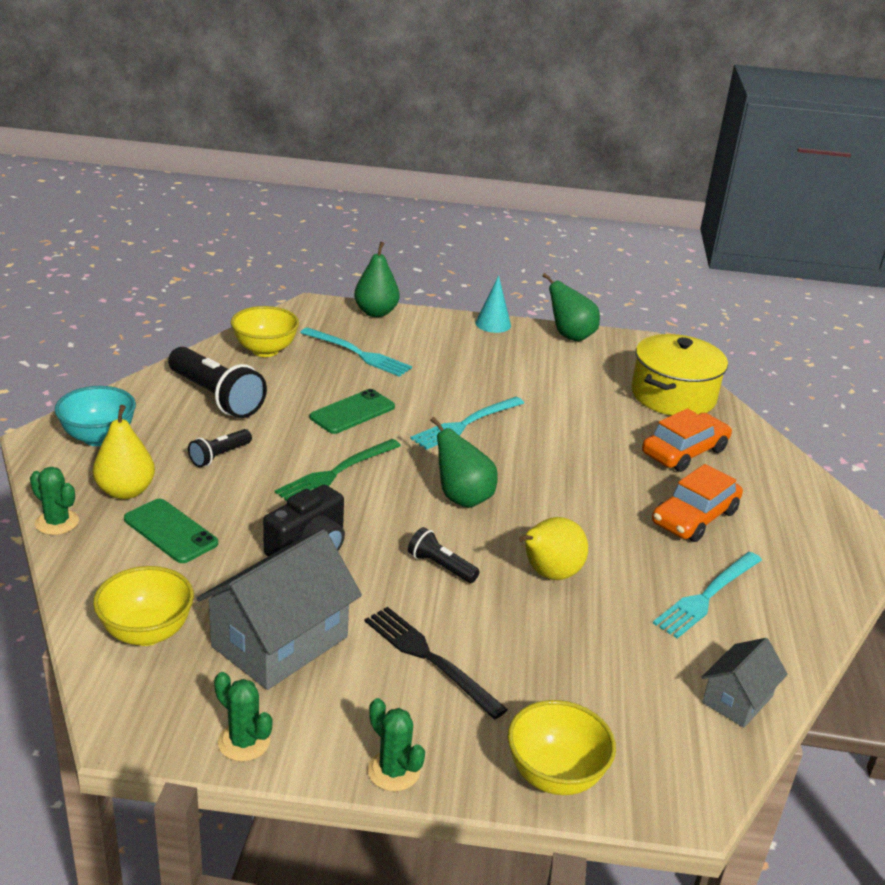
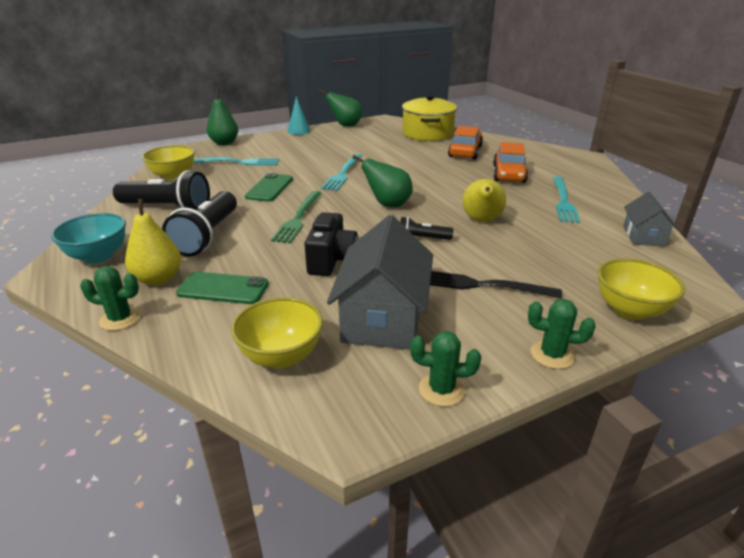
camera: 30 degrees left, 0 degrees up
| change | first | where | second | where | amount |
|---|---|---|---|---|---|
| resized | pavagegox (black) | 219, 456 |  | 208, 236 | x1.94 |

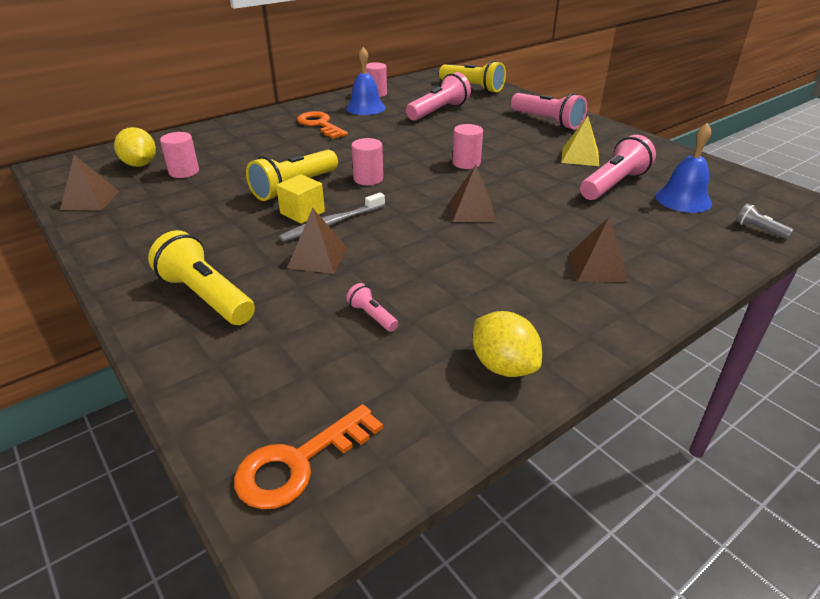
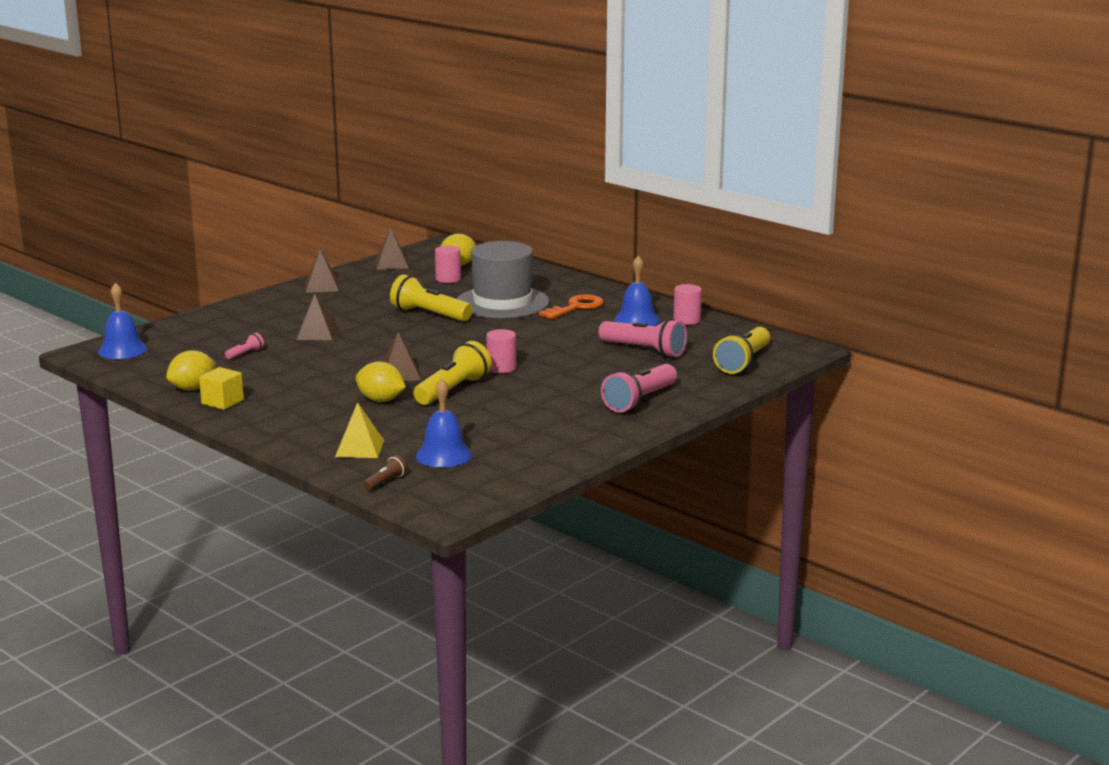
camera: 80 degrees right, 15 degrees down
| change | first | where | second | where | amount |
|---|---|---|---|---|---|
| moved | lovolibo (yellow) | 580, 157 |  | 359, 448 |  |
| removed | pavagegox (pink) | 613, 184 |  |  |  |
| removed | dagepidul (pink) | 368, 179 |  |  |  |
| moved | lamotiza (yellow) | 302, 212 |  | 222, 402 |  |
| removed | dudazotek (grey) | 332, 223 |  |  |  |
| recoloured | pavagegox (grey) | 759, 229 | pavagegox (brown) | 385, 482 |  |
| moved | lovolibo (brown) | 597, 267 |  | 322, 286 |  |
| moved | pavagegox (yellow) | 206, 296 |  | 453, 390 |  |
| replaced | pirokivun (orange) | 299, 463 | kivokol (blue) | 122, 350 |  |
| added |  |  | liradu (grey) | 502, 302 |  |
| added |  |  | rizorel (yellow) | 381, 400 |  |

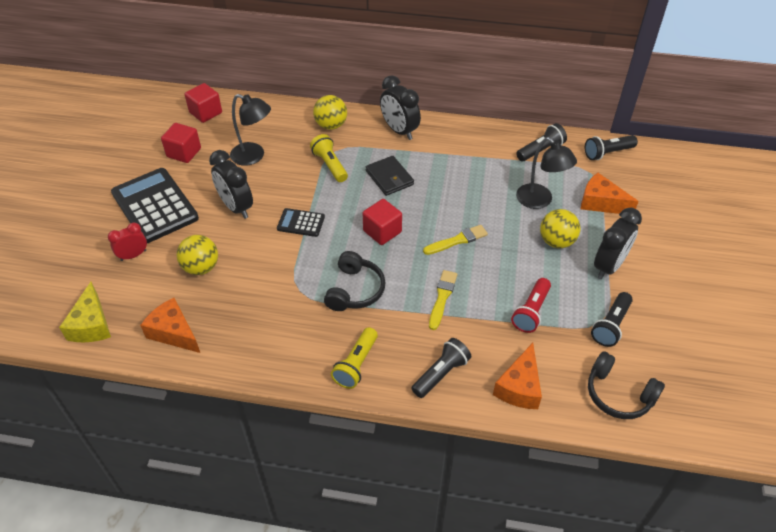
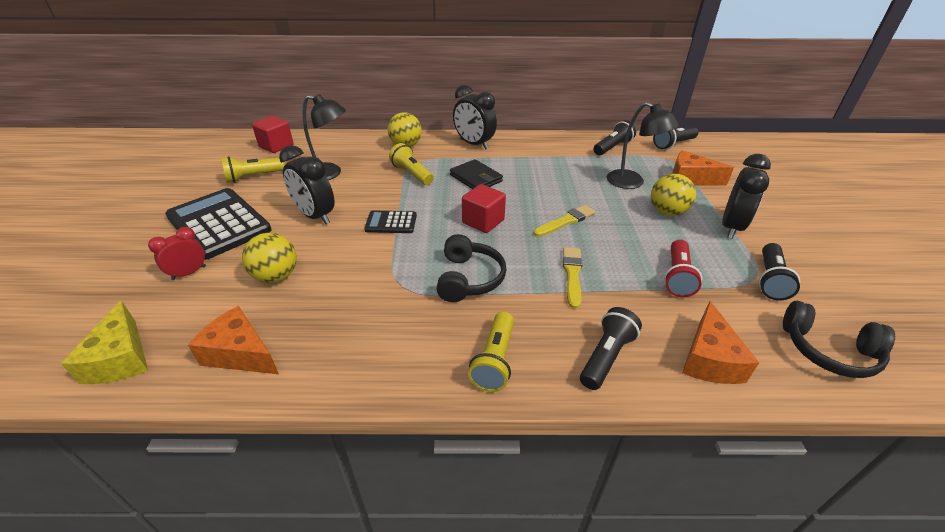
camera: 10 degrees left, 10 degrees down
| change | first | where | second | where | amount |
|---|---|---|---|---|---|
| replaced | lamotiza (red) | 184, 153 | pavagegox (yellow) | 253, 177 |  |

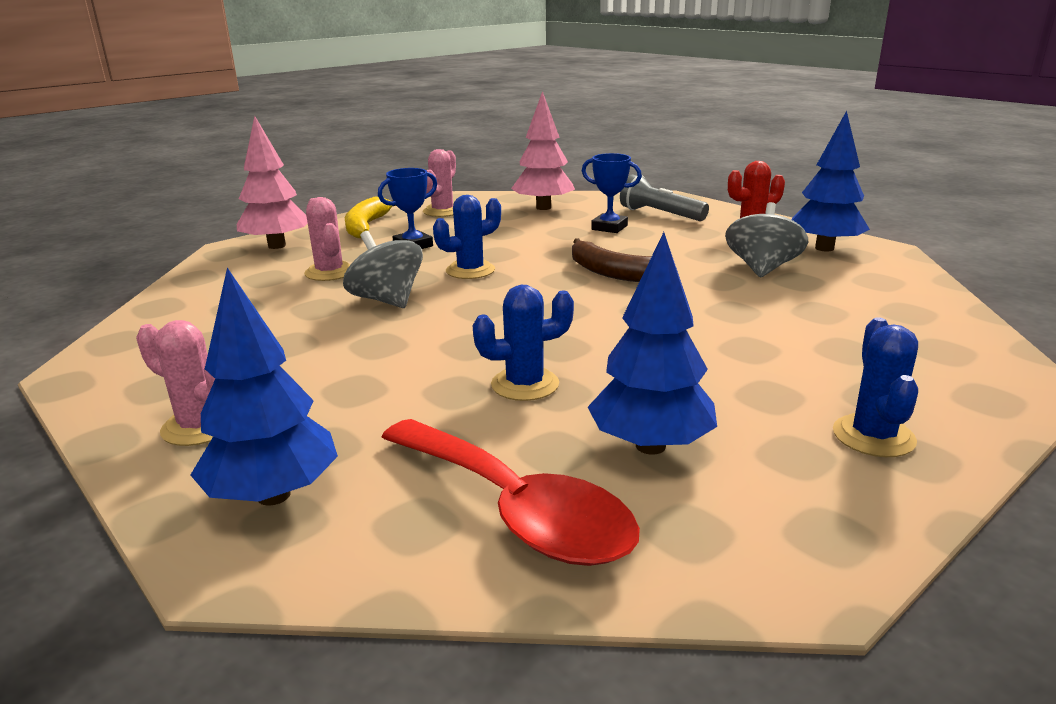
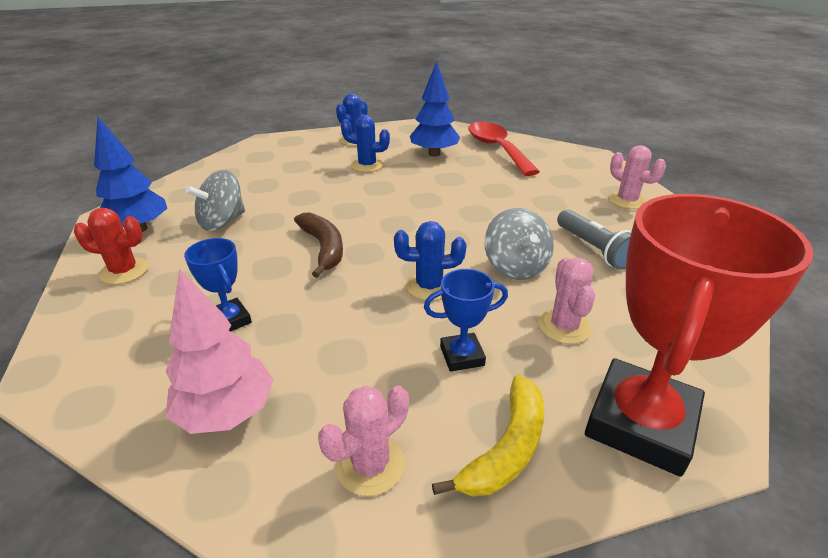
camera: 155 degrees left, 10 degrees up
| change | first | where | second | where | amount |
|---|---|---|---|---|---|
| replaced | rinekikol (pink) | 277, 246 | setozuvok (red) | 641, 423 |  |
| moved | pavagegox (grey) | 660, 214 |  | 594, 249 |  |
| removed | rinekikol (blue) | 273, 495 |  |  |  |
| moved | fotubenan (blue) | 525, 384 |  | 367, 165 |  |

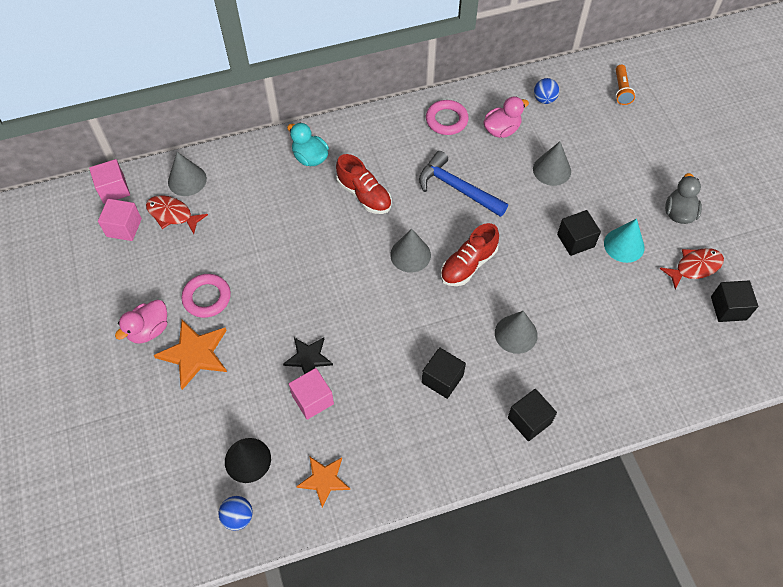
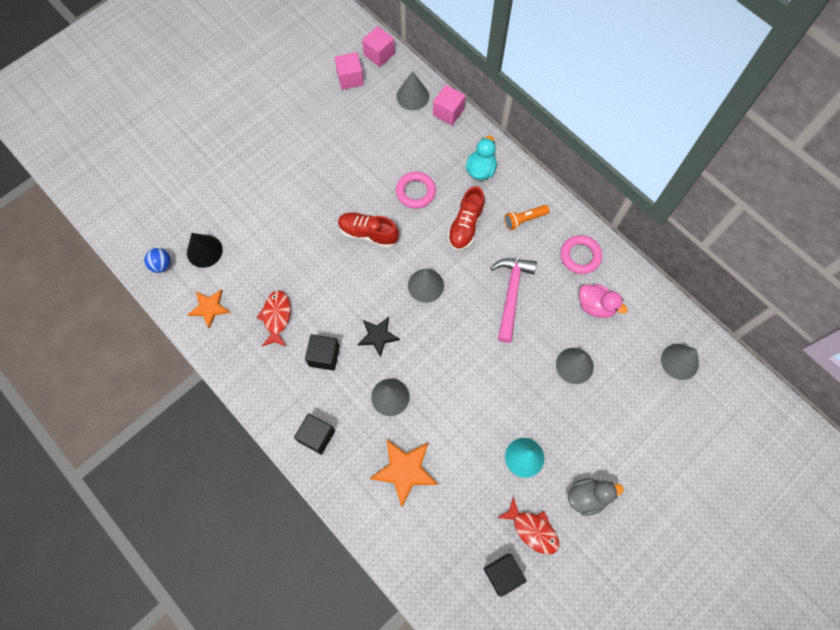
camera: 65 degrees right, 10 degrees up
| change | first | where | second | where | amount |
|---|---|---|---|---|---|
| moved | pavagegox (orange) | 621, 90 |  | 524, 219 |  |
| removed | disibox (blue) | 544, 99 |  |  |  |
| recoloured | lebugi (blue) | 457, 188 | lebugi (pink) | 511, 294 |  |
| moved | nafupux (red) | 172, 214 |  | 276, 317 |  |
| removed | lamotiza (black) | 575, 240 |  |  |  |
| moved | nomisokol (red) | 468, 265 |  | 368, 233 |  |
| moved | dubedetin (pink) | 207, 298 |  | 415, 192 |  |
| removed | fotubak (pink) | 149, 330 |  |  |  |
| moved | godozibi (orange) | 194, 354 |  | 405, 470 |  |
| moved | godozibi (black) | 308, 358 |  | 378, 336 |  |
| moved | lamotiza (pink) | 312, 399 |  | 448, 112 |  |
| added |  |  | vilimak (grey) | 679, 361 |  |

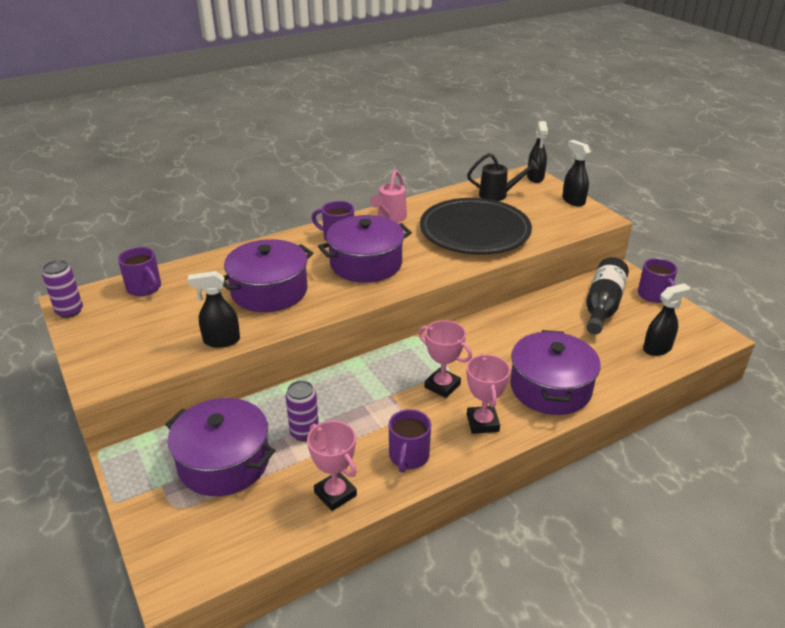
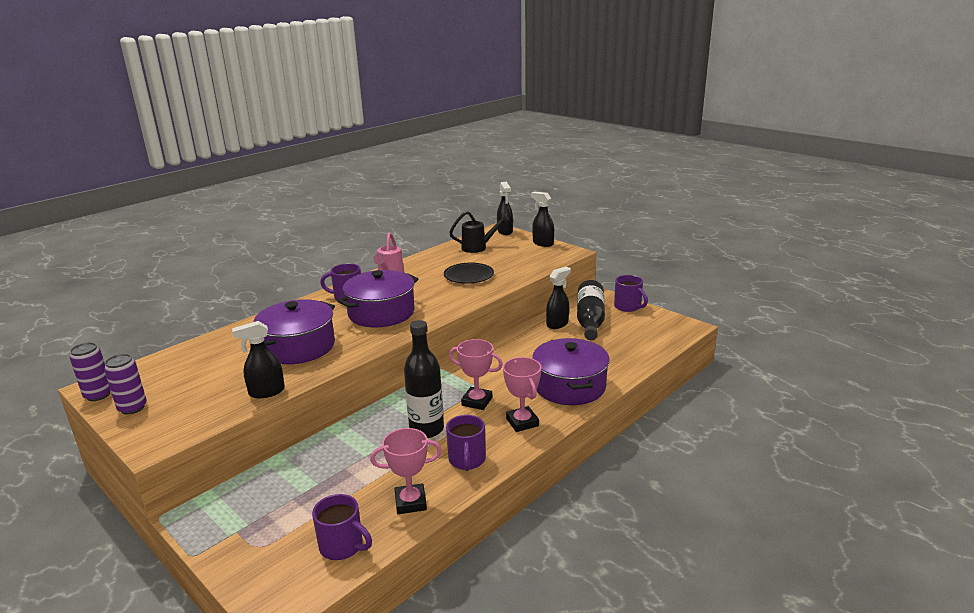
camera: 15 degrees left, 10 degrees down
| change | first | where | second | where | amount |
|---|---|---|---|---|---|
| resized | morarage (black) | 474, 231 |  | 468, 276 | x0.51 |
| moved | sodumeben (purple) | 144, 288 |  | 342, 546 |  |
| moved | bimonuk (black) | 657, 348 |  | 557, 324 |  |
| moved | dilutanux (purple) | 304, 432 |  | 132, 408 |  |
| removed | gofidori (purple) | 224, 462 |  |  |  |
| turned | setozuvok (pink) | 335, 494 |  | 410, 502 | 45 degrees counterclockwise |
| added |  |  | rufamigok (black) | 426, 429 |  |

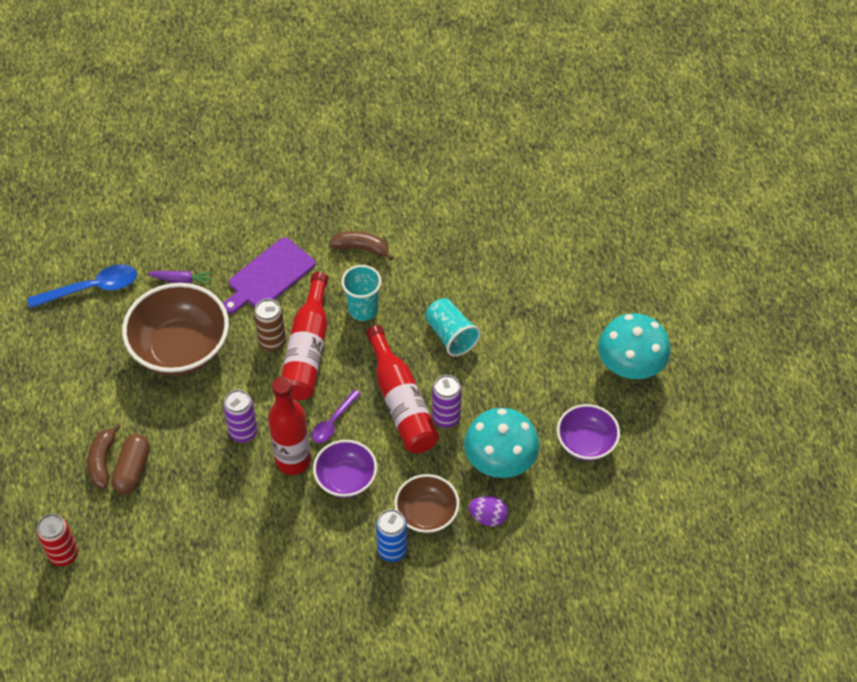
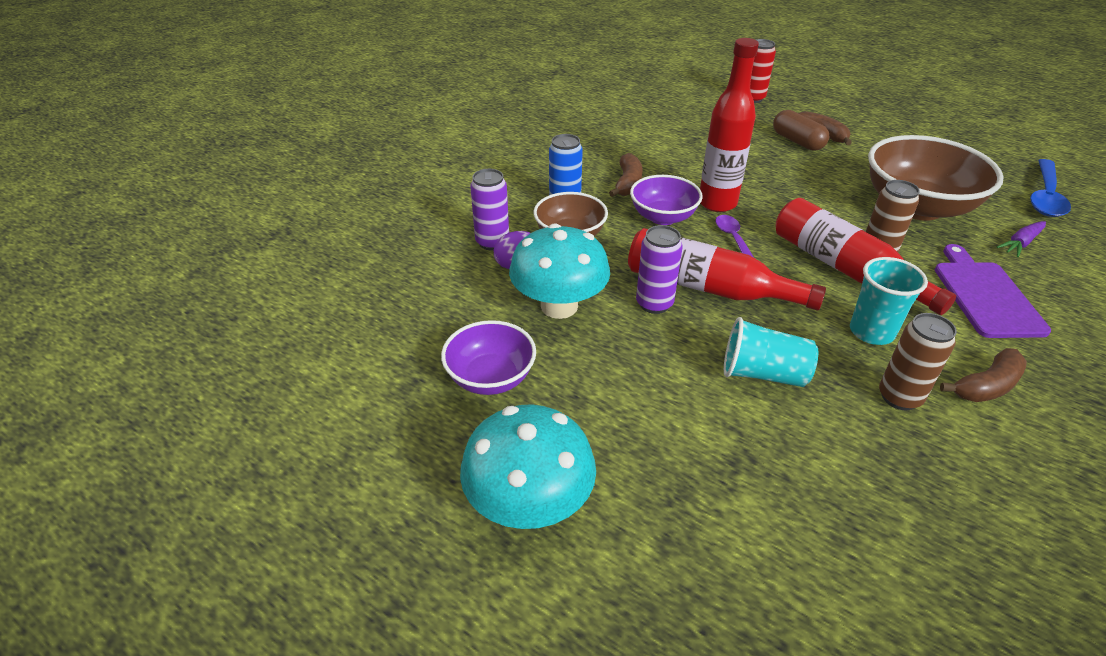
camera: 135 degrees right, 15 degrees down
| change | first | where | second | where | amount |
|---|---|---|---|---|---|
| moved | dilutanux (purple) | 243, 432 |  | 492, 242 |  |
| added |  |  | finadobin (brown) | 627, 183 |  |
| added |  |  | dilutanux (brown) | 899, 397 |  |

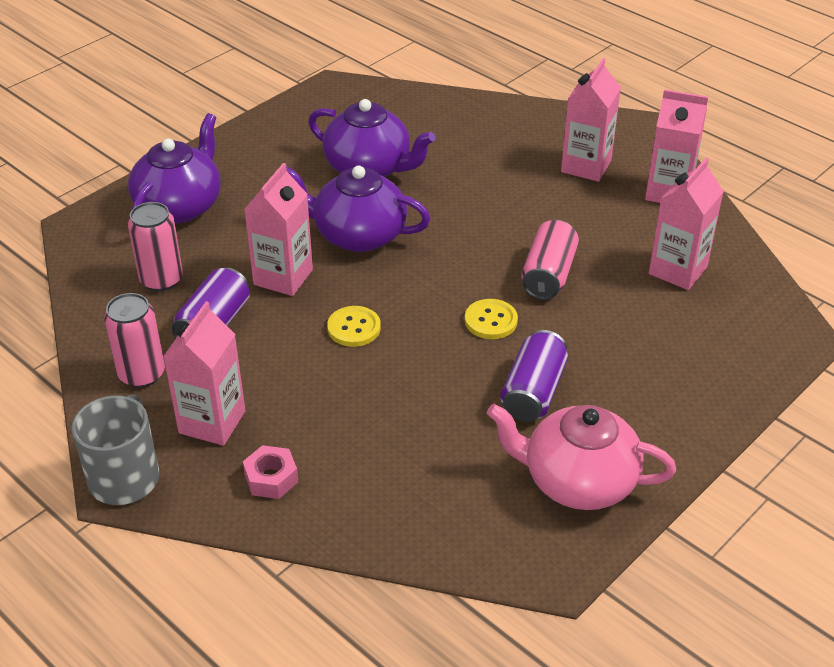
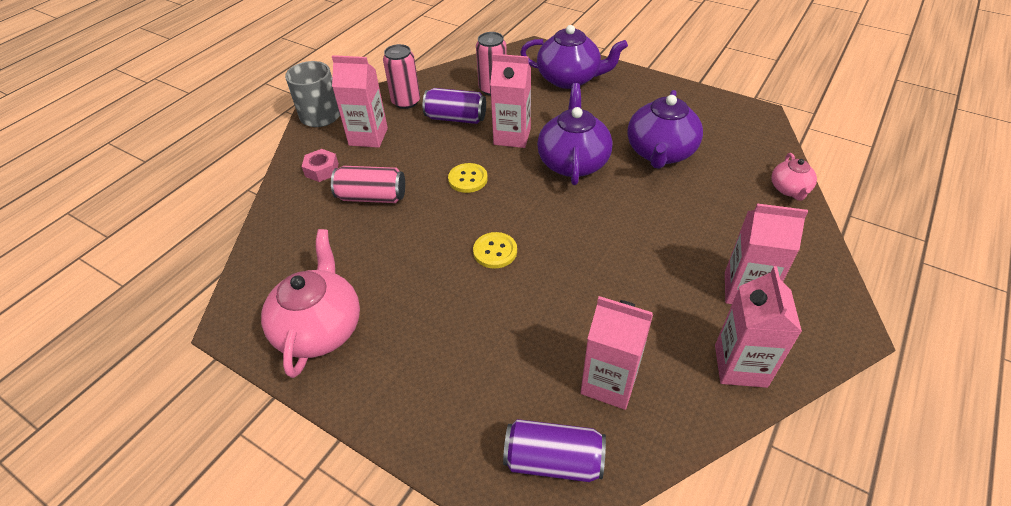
camera: 80 degrees right, 5 degrees up
| change | first | where | second | where | amount |
|---|---|---|---|---|---|
| moved | dilutanux (pink) | 548, 275 |  | 372, 197 |  |
| moved | dilutanux (purple) | 533, 392 |  | 553, 460 |  |
| added |  |  | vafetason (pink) | 789, 189 |  |

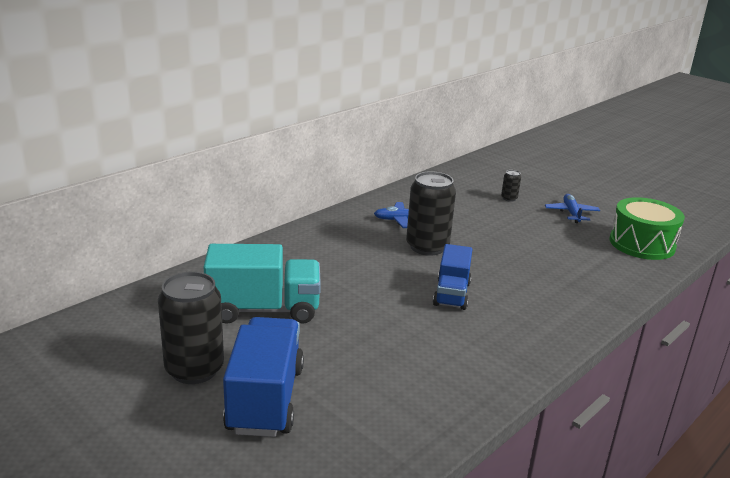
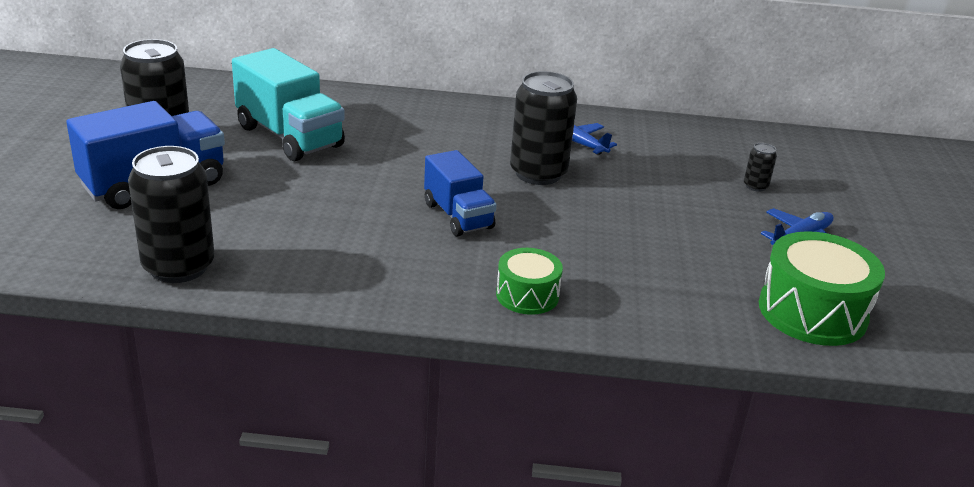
camera: 50 degrees right, 5 degrees up
| change | first | where | second | where | amount |
|---|---|---|---|---|---|
| turned | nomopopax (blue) | 451, 294 |  | 458, 216 | 90 degrees counterclockwise |
| added |  |  | dilutanux (black) | 178, 267 |  |
| added |  |  | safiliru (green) | 527, 295 |  |

